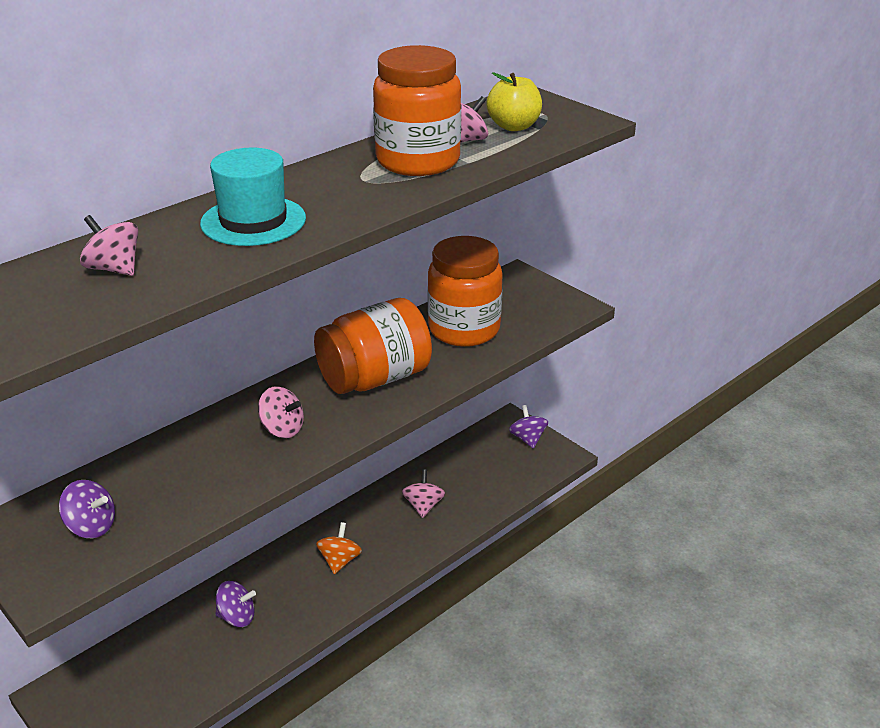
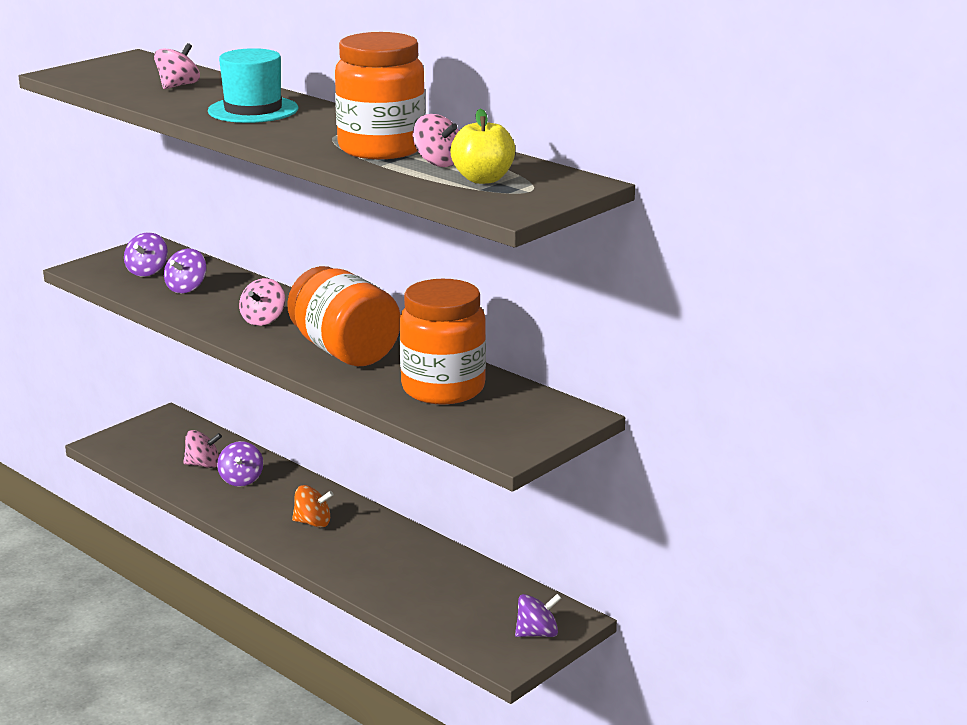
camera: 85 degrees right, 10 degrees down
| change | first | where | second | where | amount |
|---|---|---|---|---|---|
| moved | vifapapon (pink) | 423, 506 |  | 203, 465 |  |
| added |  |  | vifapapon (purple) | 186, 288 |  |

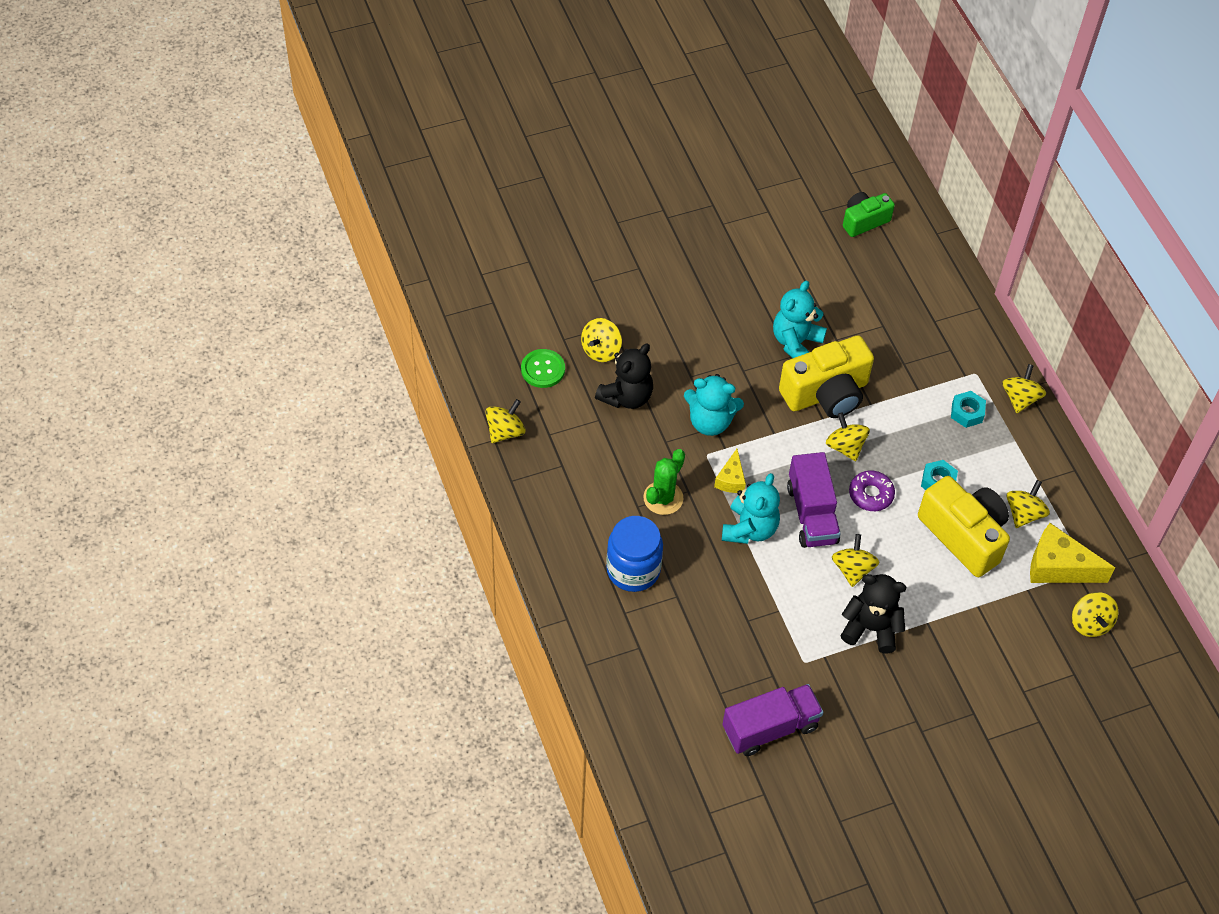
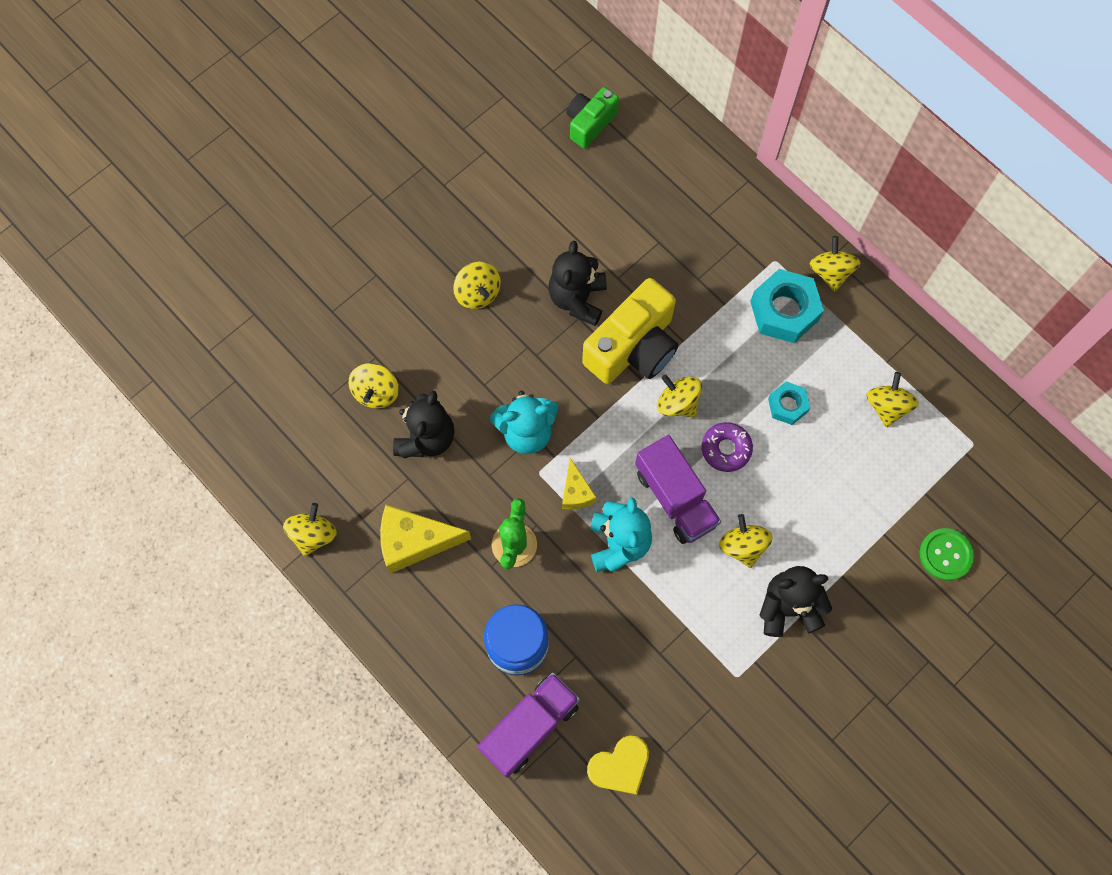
camera: 20 degrees left, 15 degrees up
| change | first | where | second | where | amount |
|---|---|---|---|---|---|
| recoloured | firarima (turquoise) | 796, 342 | firarima (black) | 577, 299 |  |
| moved | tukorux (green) | 543, 369 |  | 945, 555 |  |
| resized | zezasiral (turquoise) | 967, 412 |  | 784, 311 | x1.75 |
| removed | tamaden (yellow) | 964, 535 |  |  |  |
| moved | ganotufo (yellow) | 1058, 567 |  | 415, 541 |  |
| moved | vifapapon (yellow) | 1090, 623 |  | 478, 293 |  |
| moved | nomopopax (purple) | 770, 728 |  | 530, 727 |  |
| added |  |  | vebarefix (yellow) | 620, 766 |  |

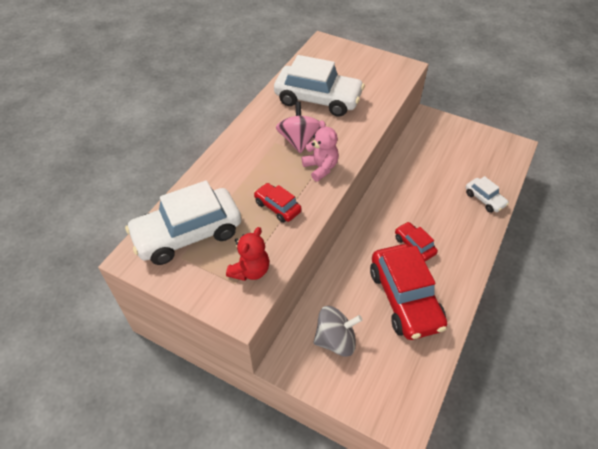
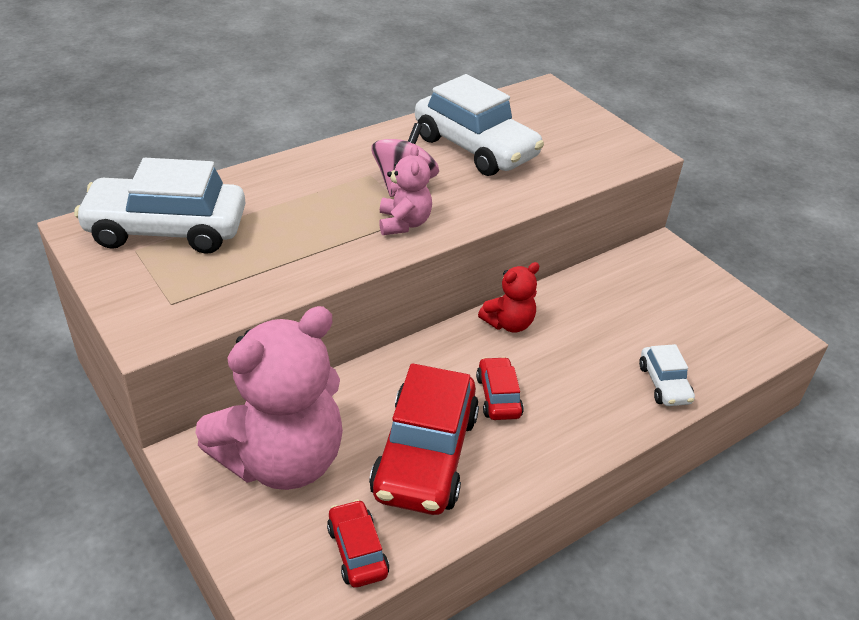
camera: 25 degrees right, 10 degrees down
| change | first | where | second | where | amount |
|---|---|---|---|---|---|
| moved | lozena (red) | 277, 207 |  | 357, 551 |  |
| moved | firarima (red) | 250, 270 |  | 509, 323 |  |
| replaced | vifapapon (grey) | 335, 340 | firarima (pink) | 282, 459 |  |

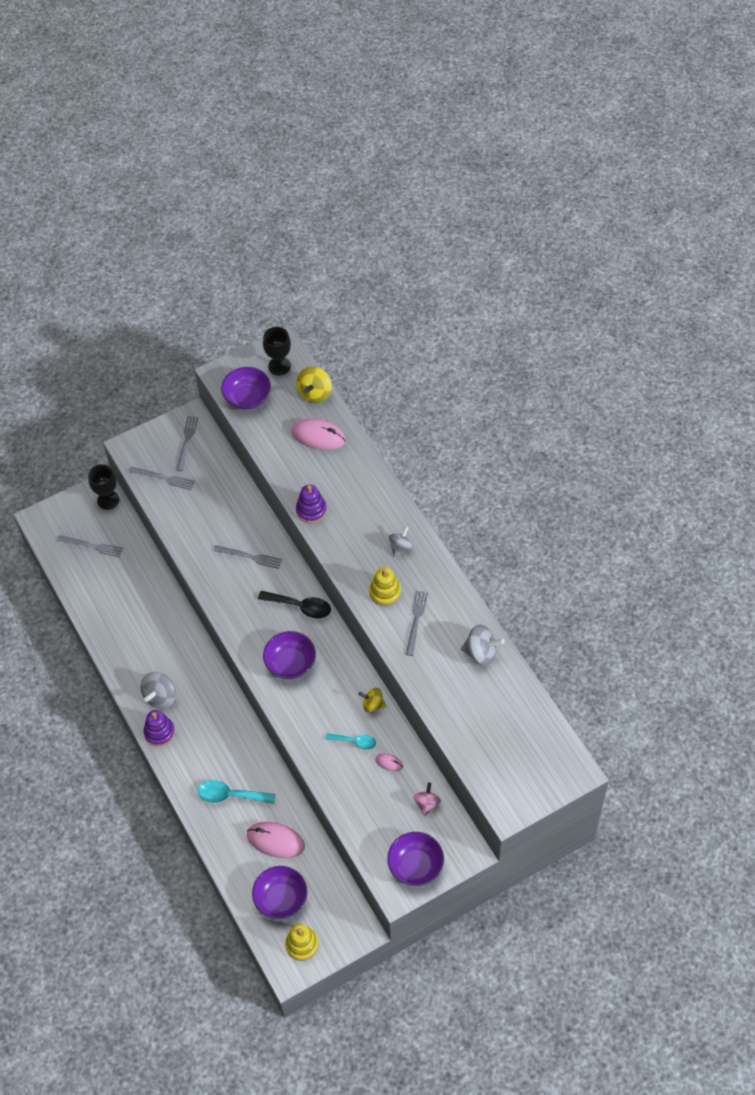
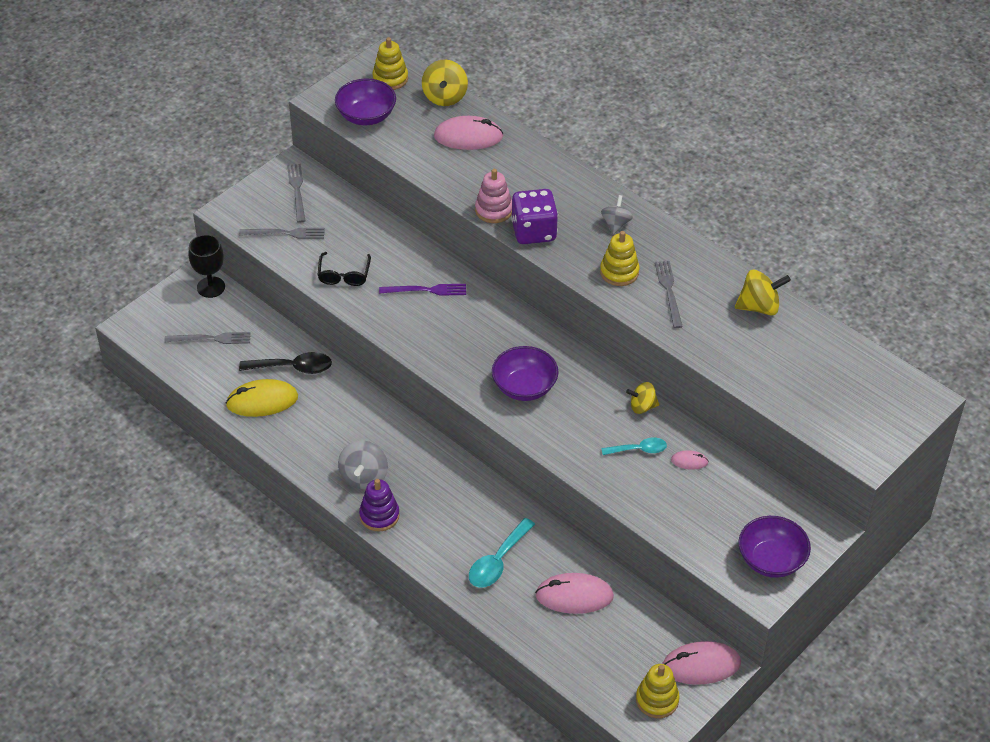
camera: 20 degrees left, 10 degrees down
| change | first | where | second | where | amount |
|---|---|---|---|---|---|
| replaced | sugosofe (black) | 279, 366 | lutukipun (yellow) | 390, 79 |  |
| recoloured | lutukipun (purple) | 311, 510 | lutukipun (pink) | 494, 210 |  |
| recoloured | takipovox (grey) | 250, 557 | takipovox (purple) | 426, 290 |  |
| moved | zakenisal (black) | 300, 606 |  | 292, 368 |  |
| recoloured | vifapapon (grey) | 481, 653 | vifapapon (yellow) | 759, 307 |  |
| turned | zakenisal (turquoise) | 231, 795 |  | 498, 561 | 45 degrees counterclockwise |
| removed | vifapapon (pink) | 427, 803 |  |  |  |
| removed | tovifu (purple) | 281, 899 |  |  |  |
| added |  |  | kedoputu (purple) | 533, 231 |  |
| added |  |  | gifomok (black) | 344, 275 |  |
| added |  |  | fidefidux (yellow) | 262, 401 |  |
| added |  |  | fidefidux (pink) | 701, 665 |  |

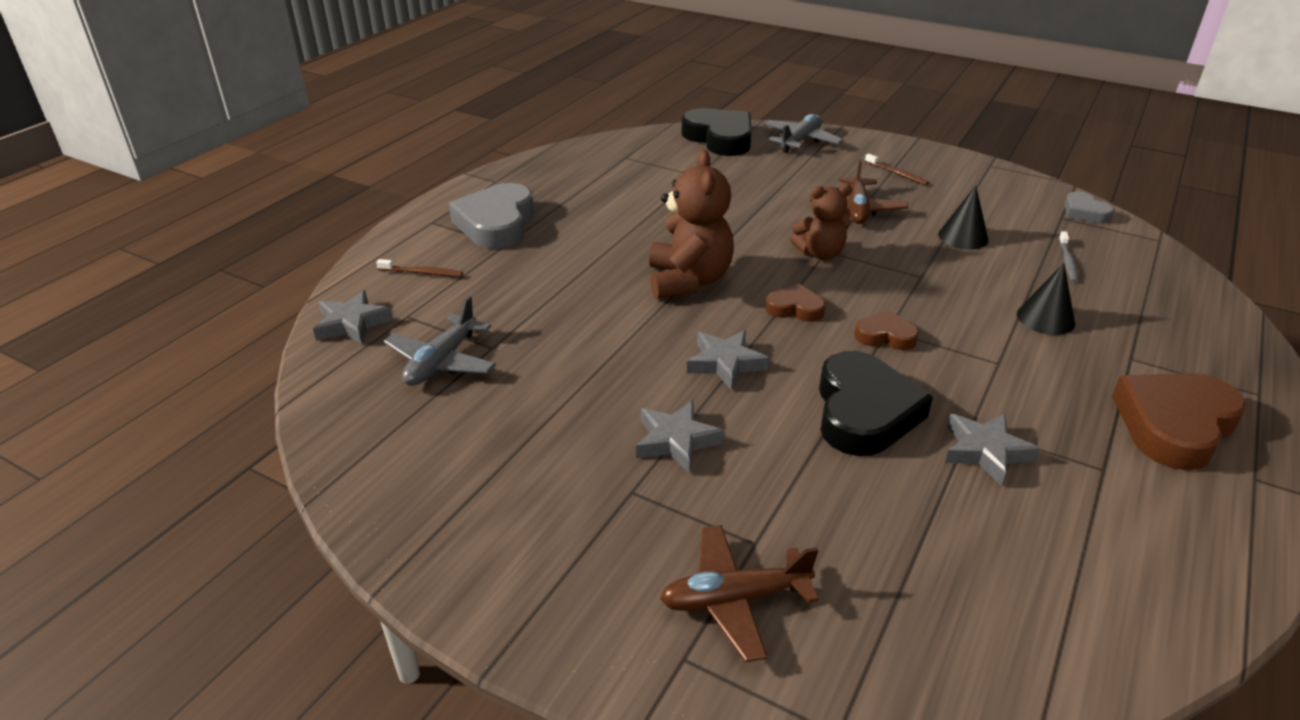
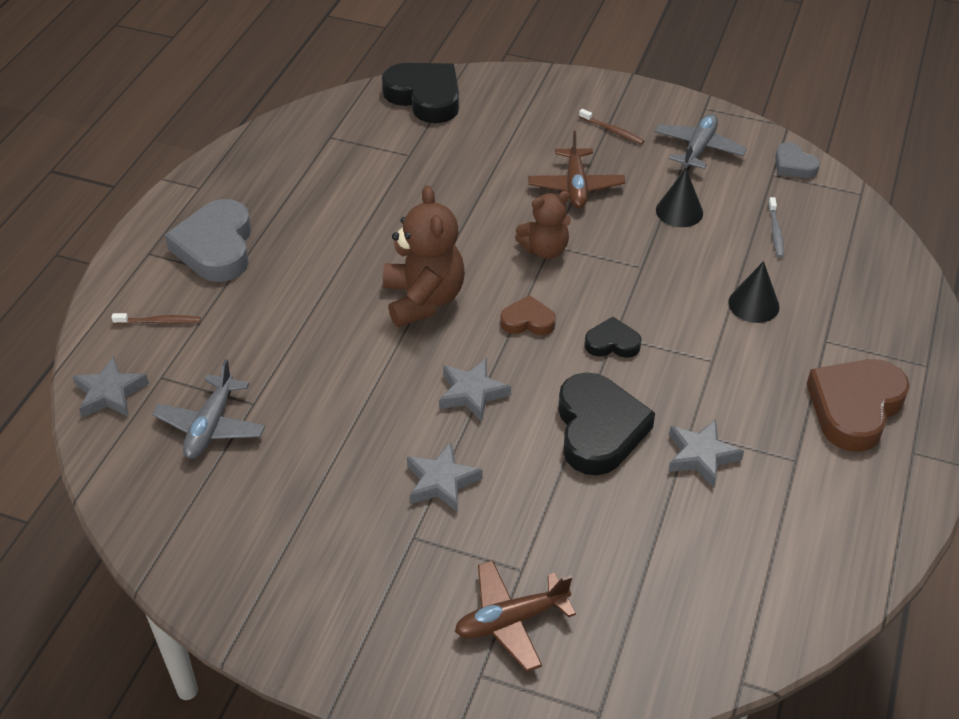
camera: 10 degrees left, 10 degrees up
| change | first | where | second | where | amount |
|---|---|---|---|---|---|
| moved | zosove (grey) | 800, 141 |  | 698, 149 |  |
| recoloured | vebarefix (brown) | 885, 336 | vebarefix (black) | 612, 343 |  |

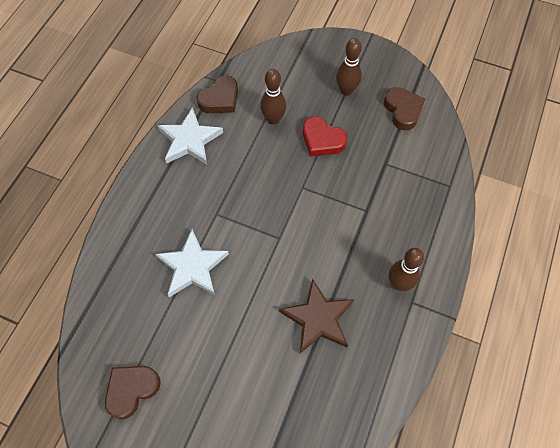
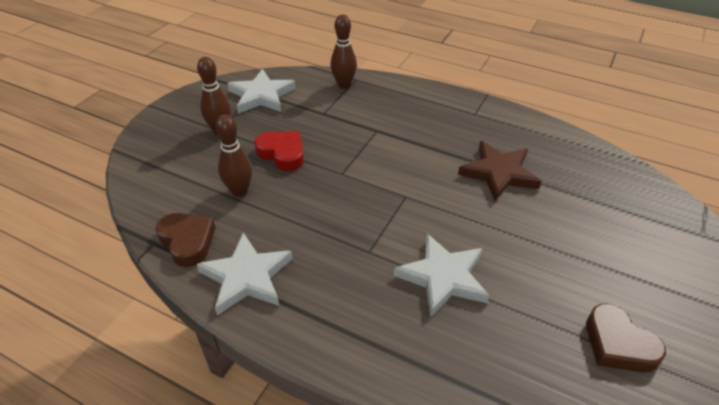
camera: 85 degrees left, 20 degrees down
| change | first | where | second | where | amount |
|---|---|---|---|---|---|
| replaced | vebarefix (brown) | 403, 110 | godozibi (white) | 261, 95 |  |
| turned | vebarefix (red) | 322, 140 |  | 282, 153 | 90 degrees counterclockwise |
| moved | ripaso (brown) | 398, 284 |  | 344, 85 |  |

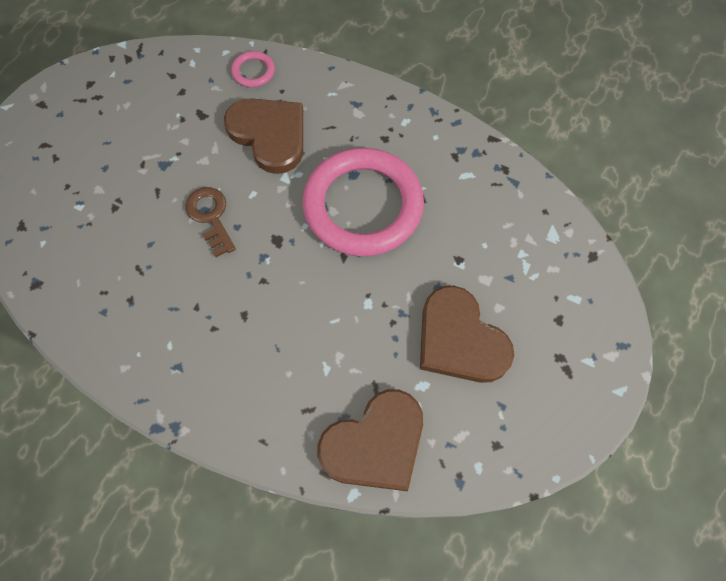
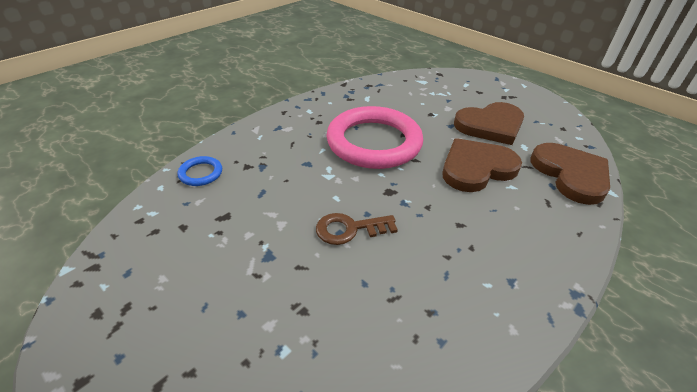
camera: 75 degrees left, 25 degrees down
| change | first | where | second | where | amount |
|---|---|---|---|---|---|
| recoloured | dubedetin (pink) | 253, 71 | dubedetin (blue) | 201, 173 |  |
| moved | vebarefix (brown) | 269, 135 |  | 476, 168 |  |

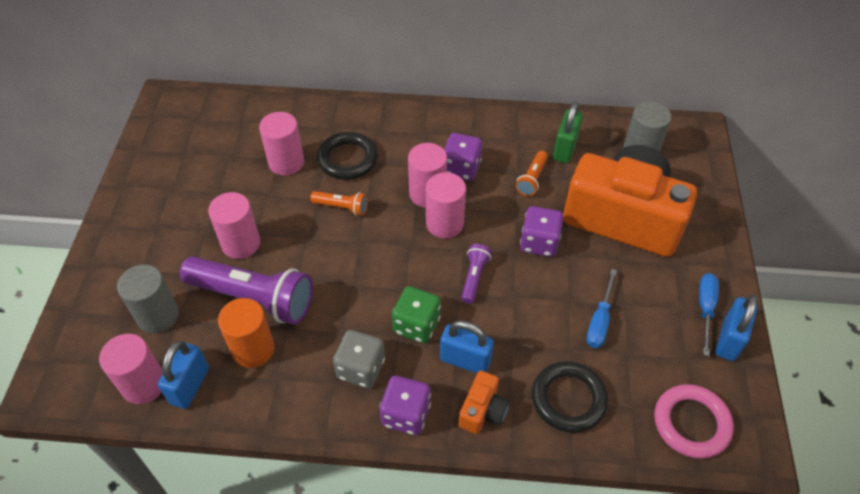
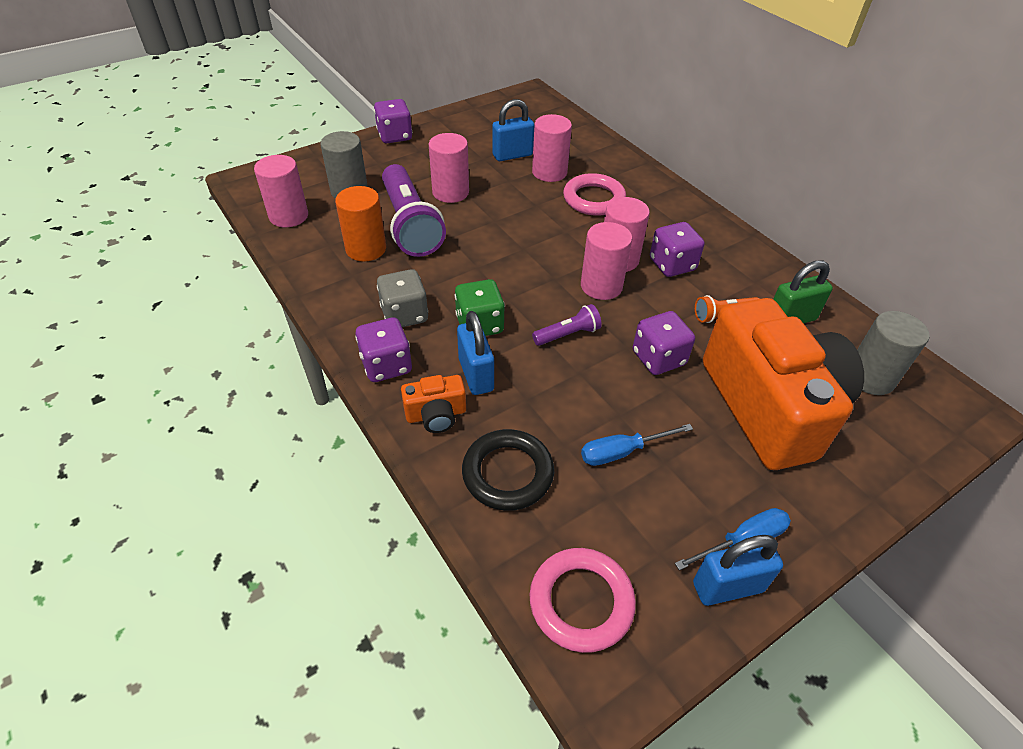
camera: 50 degrees right, 5 degrees down
| change | first | where | second | where | amount |
|---|---|---|---|---|---|
| recoloured | dubedetin (black) | 347, 159 | dubedetin (pink) | 594, 199 |  |
| removed | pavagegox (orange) | 342, 207 |  |  |  |
| moved | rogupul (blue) | 190, 386 |  | 512, 155 |  |
| added |  |  | kedoputu (purple) | 395, 136 |  |

